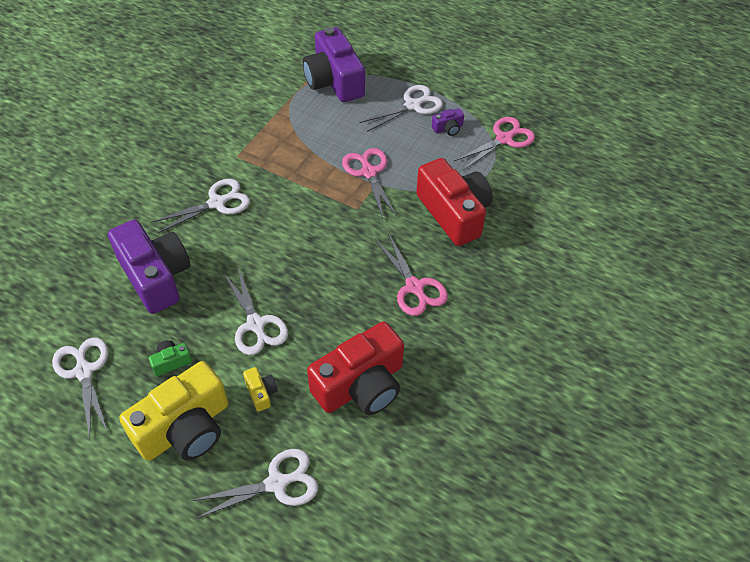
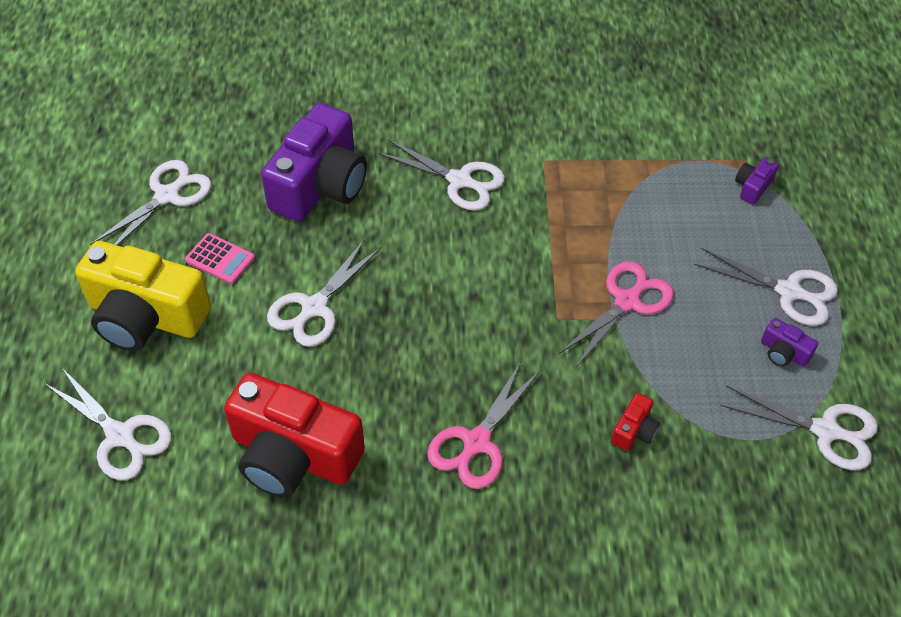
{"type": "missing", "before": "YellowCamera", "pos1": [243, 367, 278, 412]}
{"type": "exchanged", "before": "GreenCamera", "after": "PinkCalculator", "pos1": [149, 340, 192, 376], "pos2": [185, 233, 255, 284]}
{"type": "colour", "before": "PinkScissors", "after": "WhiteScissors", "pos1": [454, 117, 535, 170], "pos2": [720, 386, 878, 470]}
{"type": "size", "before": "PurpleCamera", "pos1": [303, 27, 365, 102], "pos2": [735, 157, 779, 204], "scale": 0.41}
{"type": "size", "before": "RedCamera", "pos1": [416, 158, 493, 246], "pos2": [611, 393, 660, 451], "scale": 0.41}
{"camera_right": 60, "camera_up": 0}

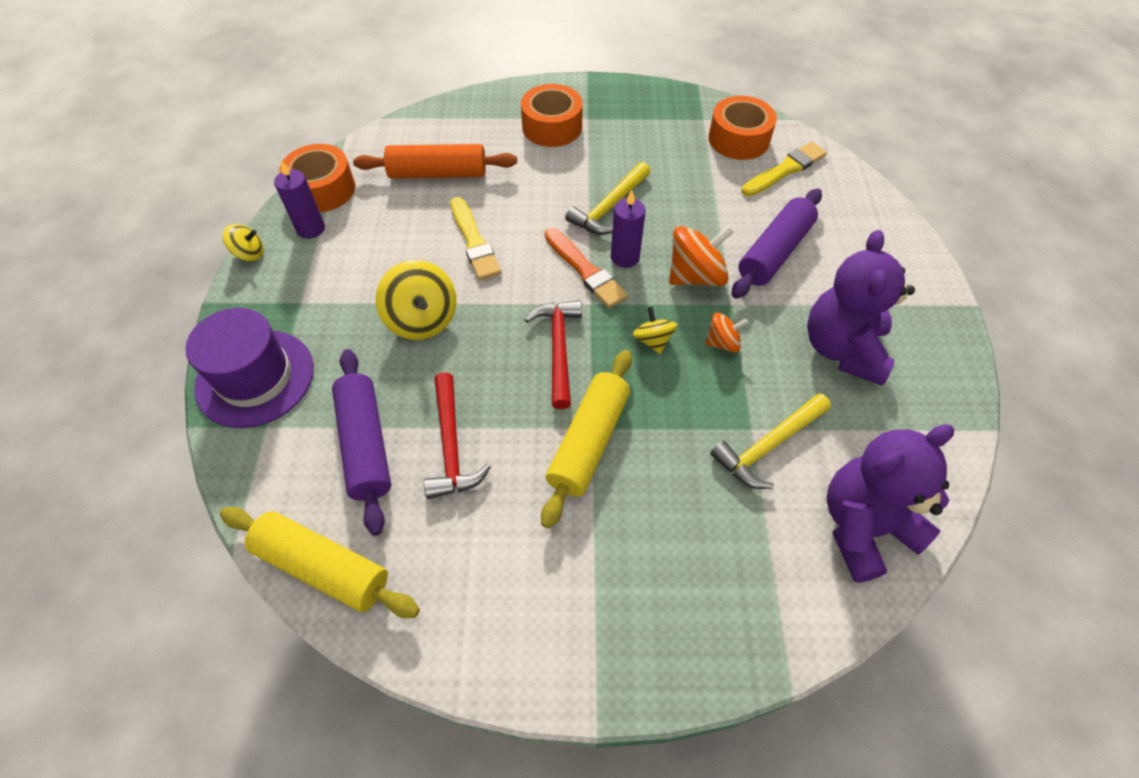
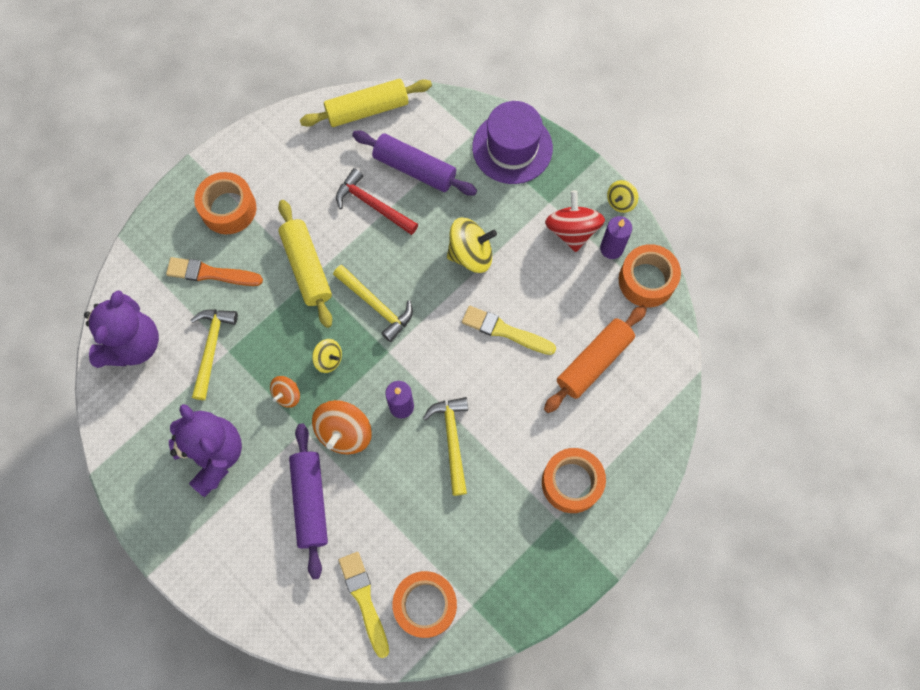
{"type": "appeared", "after": "OrangeTape", "pos2": [194, 172, 256, 234]}
{"type": "appeared", "after": "RedSpinningTop", "pos2": [545, 190, 605, 252]}
{"type": "relocated", "before": "OrangeBrush", "pos1": [545, 228, 628, 308], "pos2": [166, 257, 263, 286]}
{"type": "colour", "before": "RedHammer", "after": "YellowHammer", "pos1": [524, 300, 582, 409], "pos2": [333, 265, 413, 342]}
{"type": "spun", "before": "YellowSpinningTop", "pos1": [376, 260, 456, 340], "pos2": [447, 218, 497, 273], "turn": 150}
{"type": "spun", "before": "YellowBrush", "pos1": [741, 142, 827, 196], "pos2": [339, 552, 389, 658], "turn": 150}
{"camera_right": 135, "camera_up": 15}

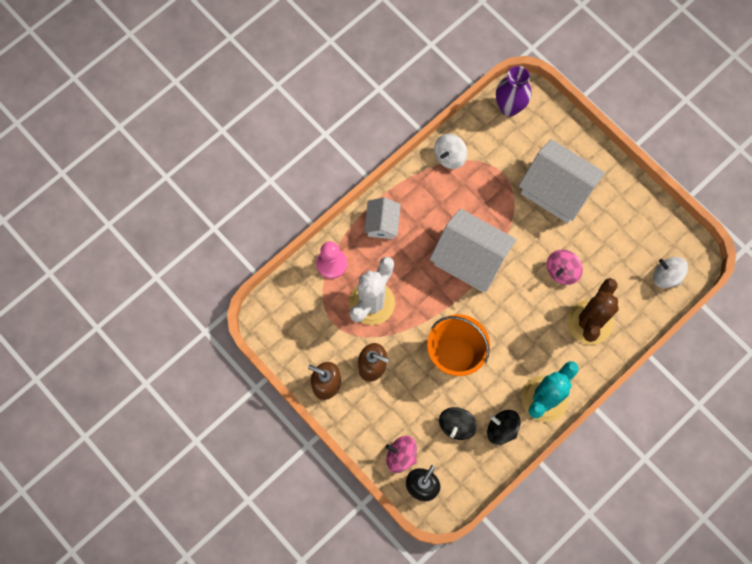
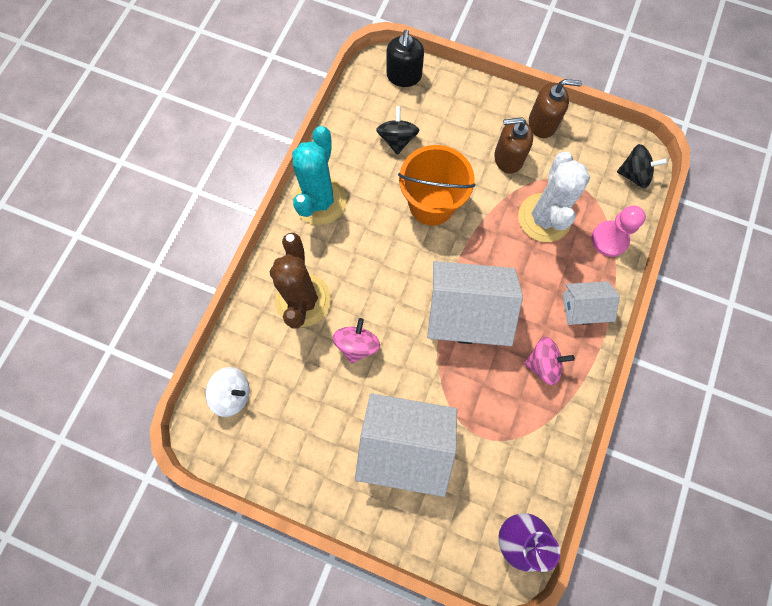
{"type": "missing", "before": "WhiteSpinningTop", "pos1": [434, 134, 467, 169]}
{"type": "relocated", "before": "PinkSpinningTop", "pos1": [386, 436, 417, 473], "pos2": [524, 337, 575, 385]}
{"type": "relocated", "before": "BlackSpinningTop", "pos1": [487, 410, 520, 445], "pos2": [617, 144, 668, 188]}
{"type": "spun", "before": "WhiteHouse", "pos1": [364, 197, 401, 239], "pos2": [562, 281, 620, 325], "turn": -75}
{"camera_right": 155, "camera_up": 0}

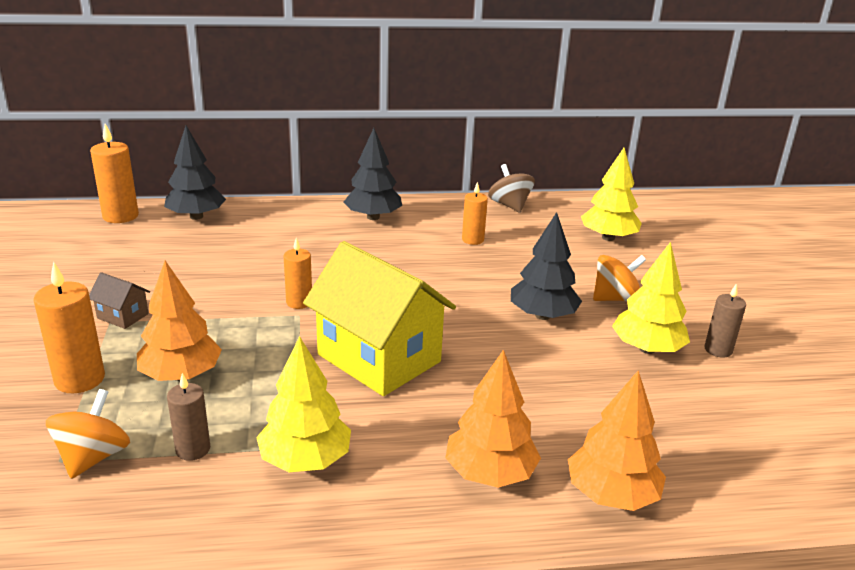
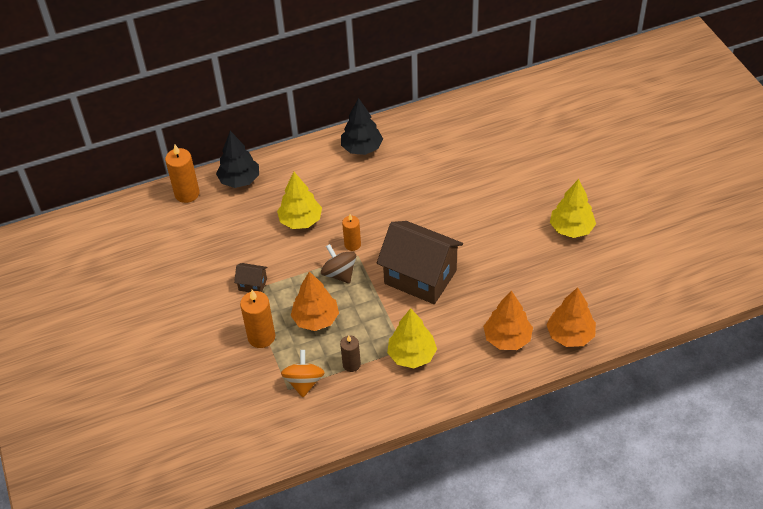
{"type": "missing", "before": "OrangeCandle", "pos1": [462, 182, 488, 245]}
{"type": "missing", "before": "BlackTree", "pos1": [511, 212, 582, 320]}
{"type": "missing", "before": "OrangeSpinningTop", "pos1": [593, 255, 646, 301]}
{"type": "missing", "before": "BrownCandle", "pos1": [705, 283, 746, 358]}
{"type": "relocated", "before": "BrownSpinningTop", "pos1": [488, 164, 535, 213], "pos2": [321, 244, 356, 284]}
{"type": "relocated", "before": "YellowTree", "pos1": [581, 148, 642, 241], "pos2": [277, 172, 322, 229]}
{"type": "colour", "before": "YellowHouse", "after": "BrownHouse", "pos1": [303, 241, 456, 396], "pos2": [377, 221, 463, 304]}
{"camera_right": -10, "camera_up": 20}

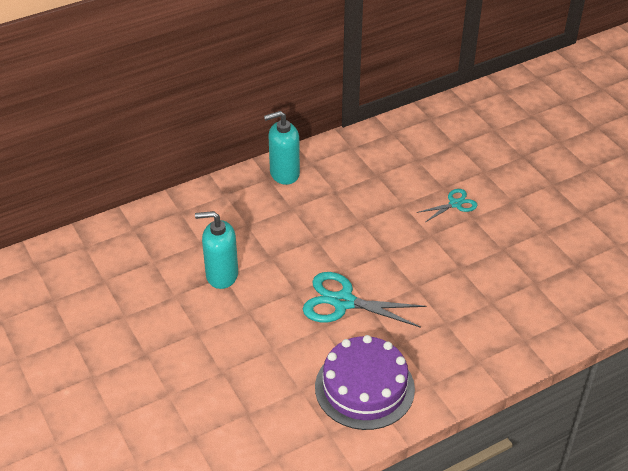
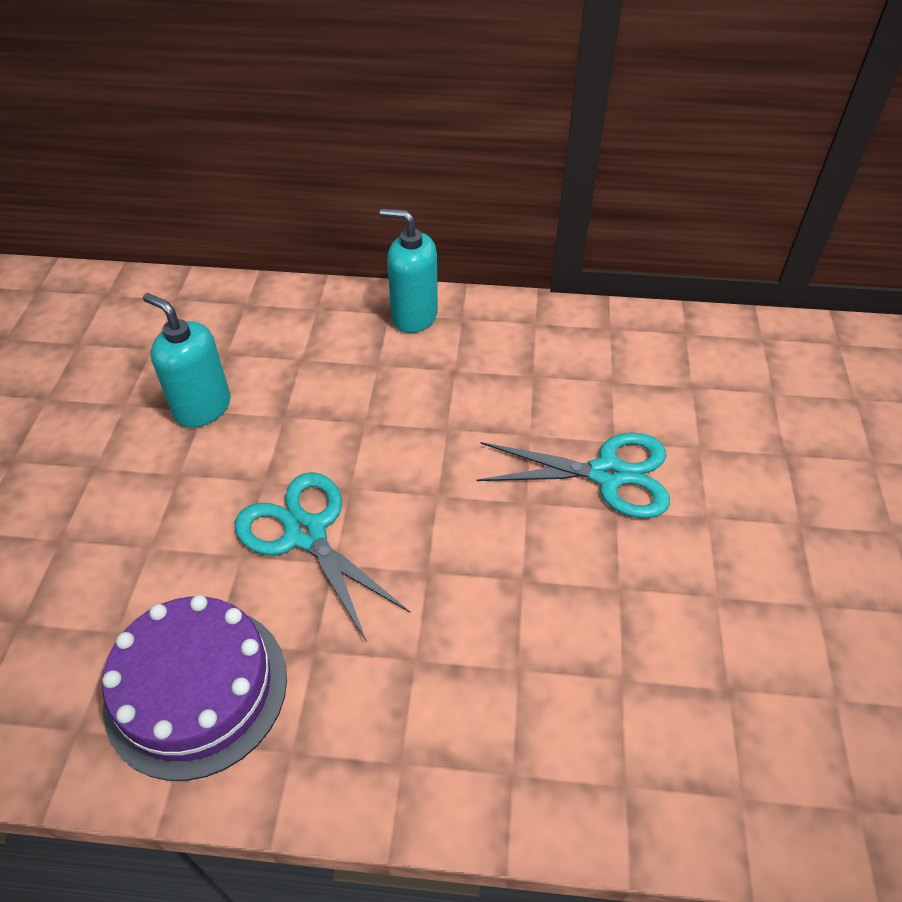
{"type": "size", "before": "TurquoiseScissors", "pos1": [417, 189, 477, 222], "pos2": [477, 432, 670, 519], "scale": 1.8}
{"camera_right": 35, "camera_up": 5}

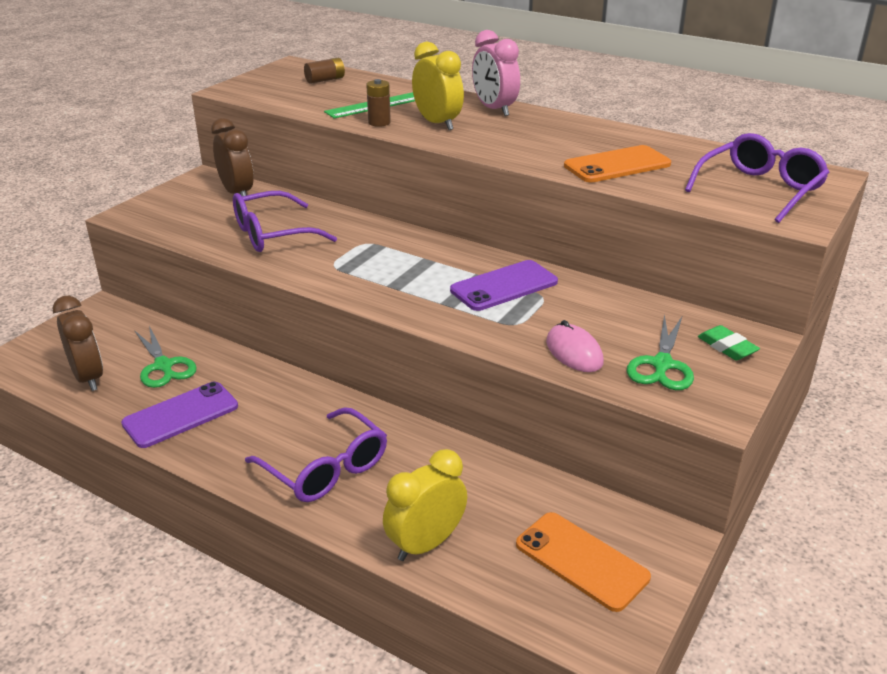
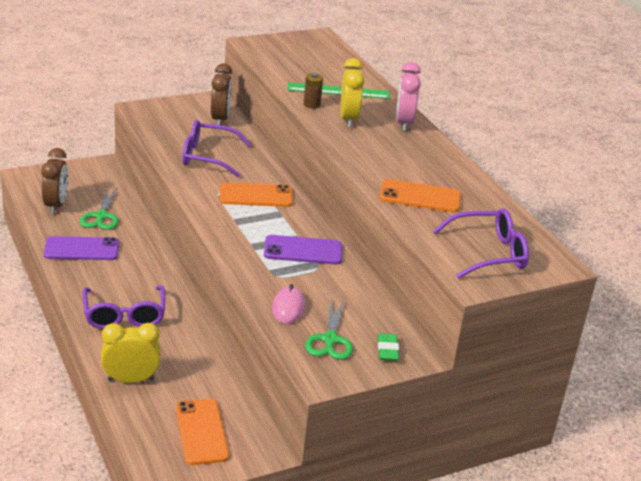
{"type": "missing", "before": "BrownBattery", "pos1": [304, 58, 345, 84]}
{"type": "appeared", "after": "OrangePhone", "pos2": [220, 183, 293, 207]}
{"type": "spun", "before": "GreenScissors", "pos1": [627, 314, 694, 390], "pos2": [305, 300, 353, 360], "turn": -45}
{"camera_right": 30, "camera_up": 0}

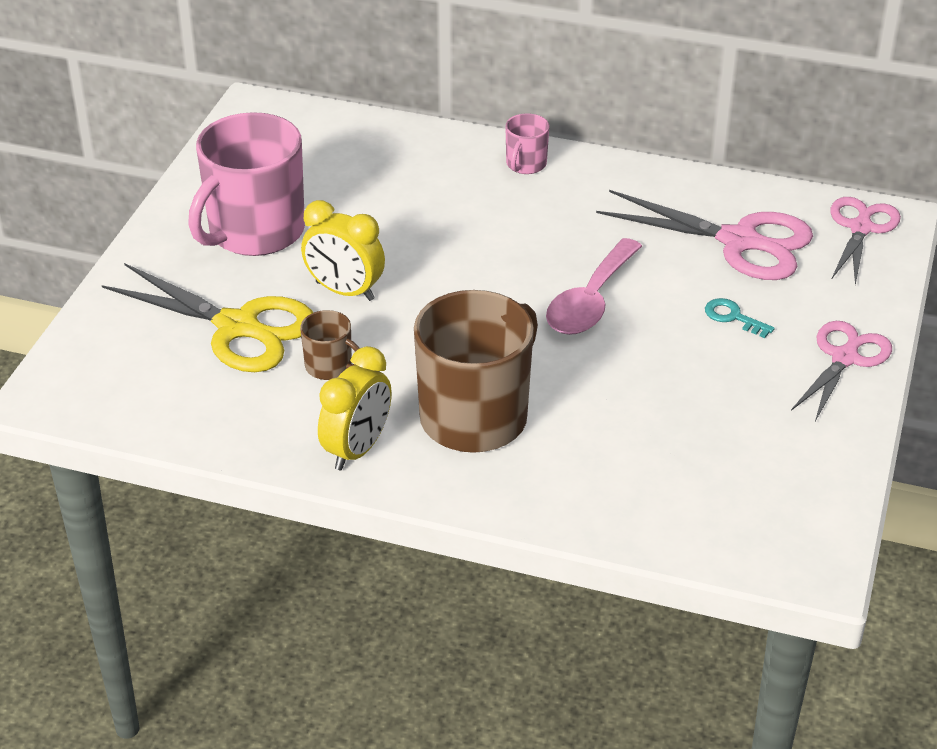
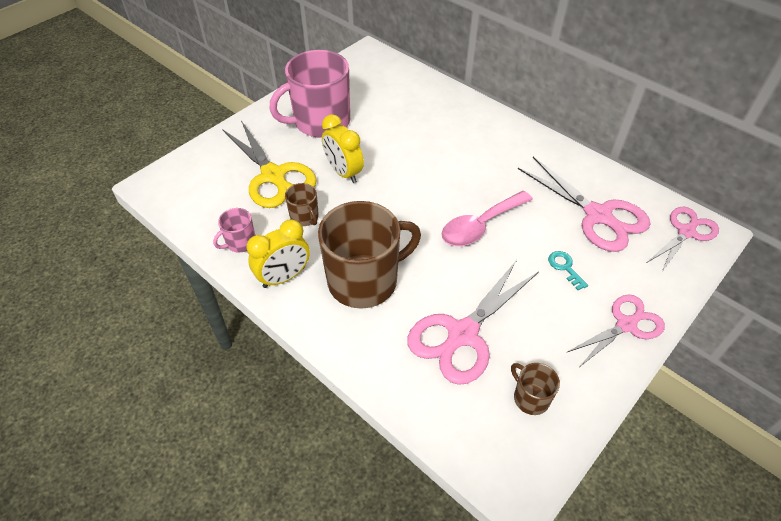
{"type": "appeared", "after": "PinkScissors", "pos2": [407, 260, 539, 385]}
{"type": "appeared", "after": "BrownMug", "pos2": [511, 363, 560, 415]}
{"type": "relocated", "before": "PinkMug", "pos1": [505, 113, 550, 174], "pos2": [213, 208, 255, 253]}
{"camera_right": 25, "camera_up": 10}

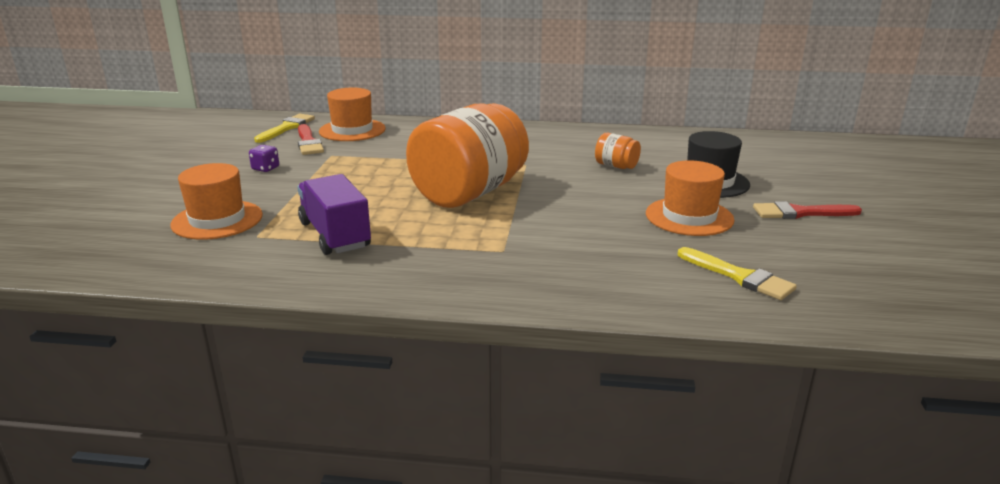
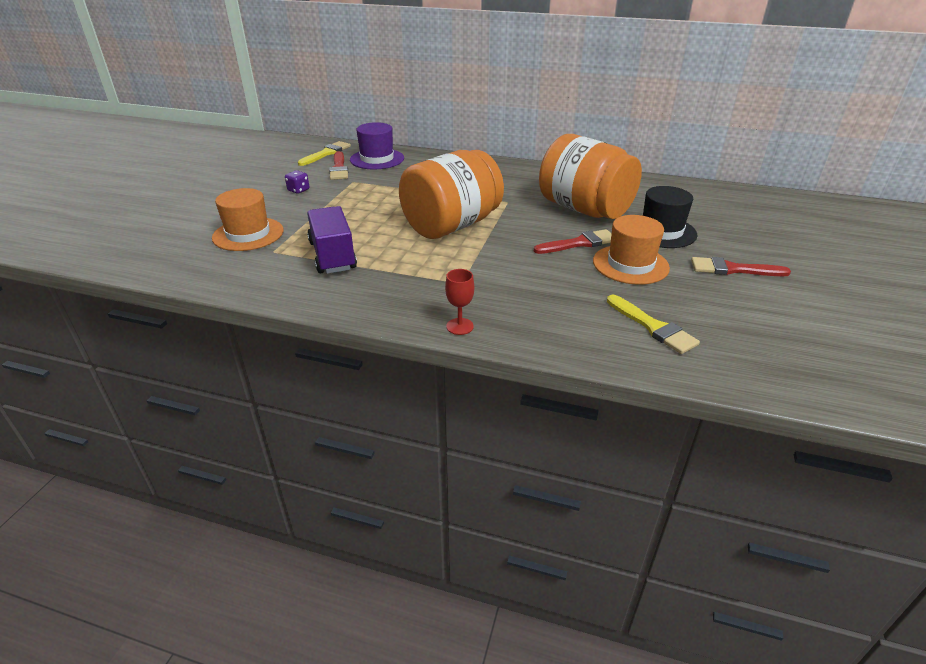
{"type": "appeared", "after": "RedGoblet", "pos2": [445, 269, 474, 335]}
{"type": "appeared", "after": "RedBrush", "pos2": [534, 229, 612, 254]}
{"type": "colour", "before": "OrangeHat", "after": "PurpleHat", "pos1": [319, 87, 386, 141], "pos2": [350, 122, 404, 169]}
{"type": "size", "before": "OrangeJar", "pos1": [595, 133, 641, 169], "pos2": [539, 134, 642, 219], "scale": 2.47}
{"camera_right": 10, "camera_up": 10}

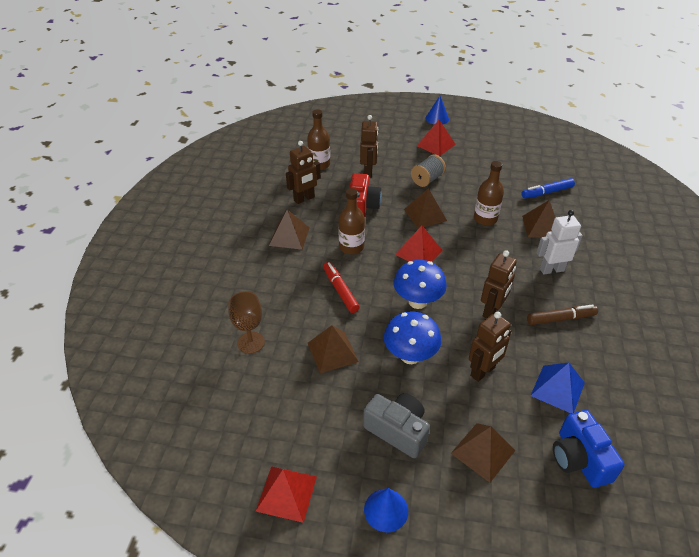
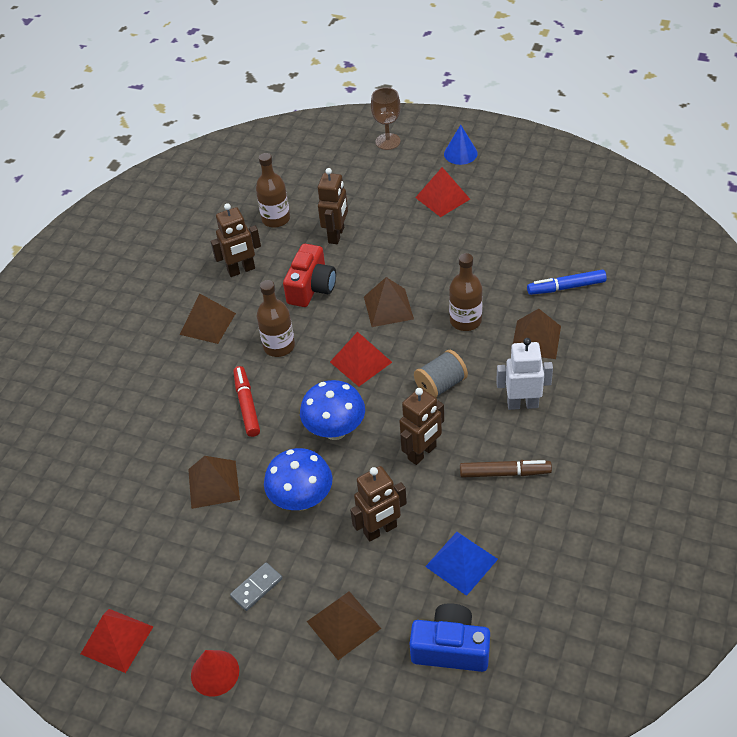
{"type": "relocated", "before": "BrownGoblet", "pos1": [228, 291, 265, 354], "pos2": [371, 87, 401, 150]}
{"type": "relocated", "before": "GreySpool", "pos1": [411, 154, 446, 187], "pos2": [414, 350, 468, 398]}
{"type": "exchanged", "before": "GreyCamera", "after": "GreyDomino", "pos1": [363, 393, 430, 458], "pos2": [230, 562, 282, 611]}
{"type": "colour", "before": "BlueCone", "after": "RedCone", "pos1": [364, 488, 408, 532], "pos2": [191, 650, 239, 696]}
{"type": "spun", "before": "BlueCamera", "pos1": [553, 410, 624, 488], "pos2": [410, 603, 490, 672], "turn": 105}
{"camera_right": 15, "camera_up": 5}

